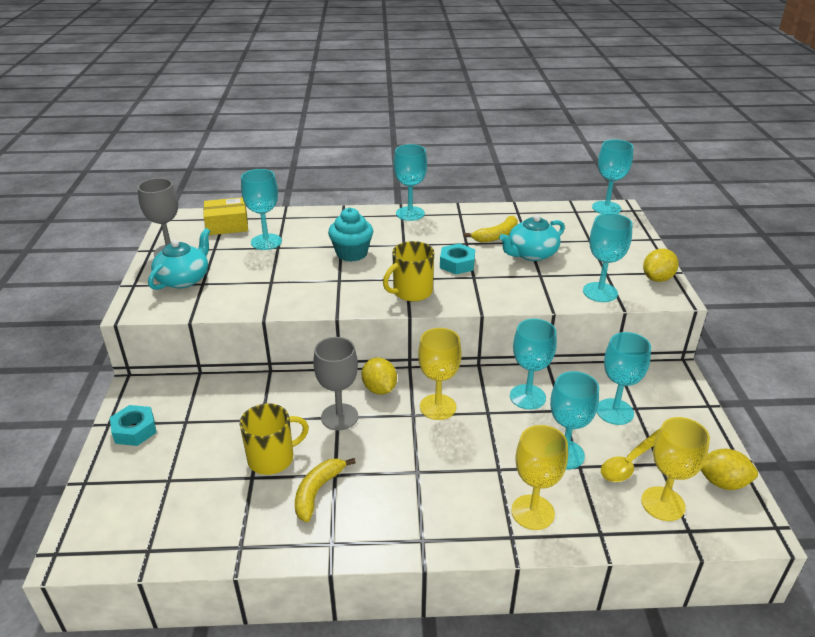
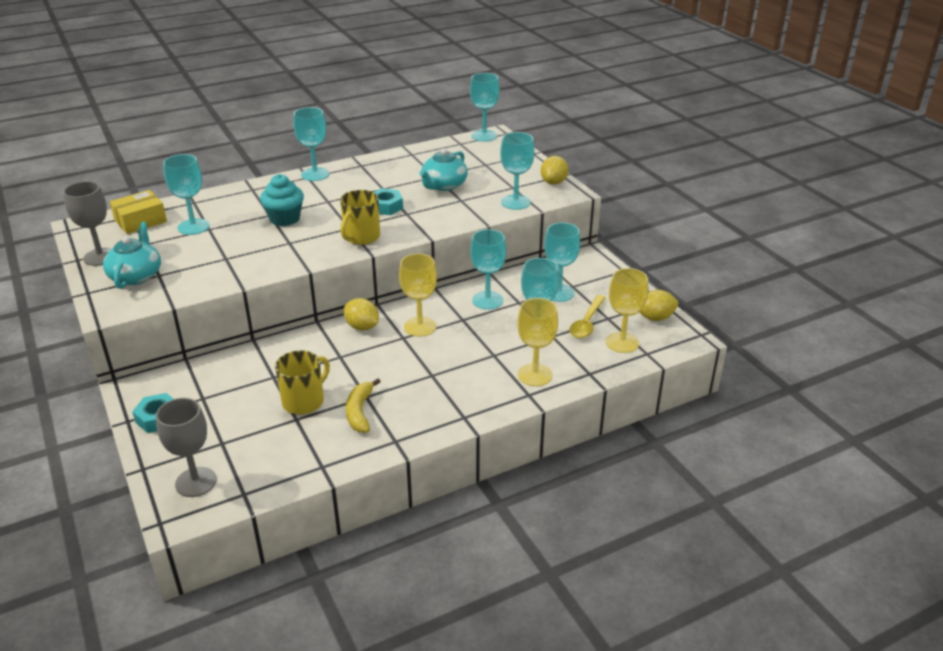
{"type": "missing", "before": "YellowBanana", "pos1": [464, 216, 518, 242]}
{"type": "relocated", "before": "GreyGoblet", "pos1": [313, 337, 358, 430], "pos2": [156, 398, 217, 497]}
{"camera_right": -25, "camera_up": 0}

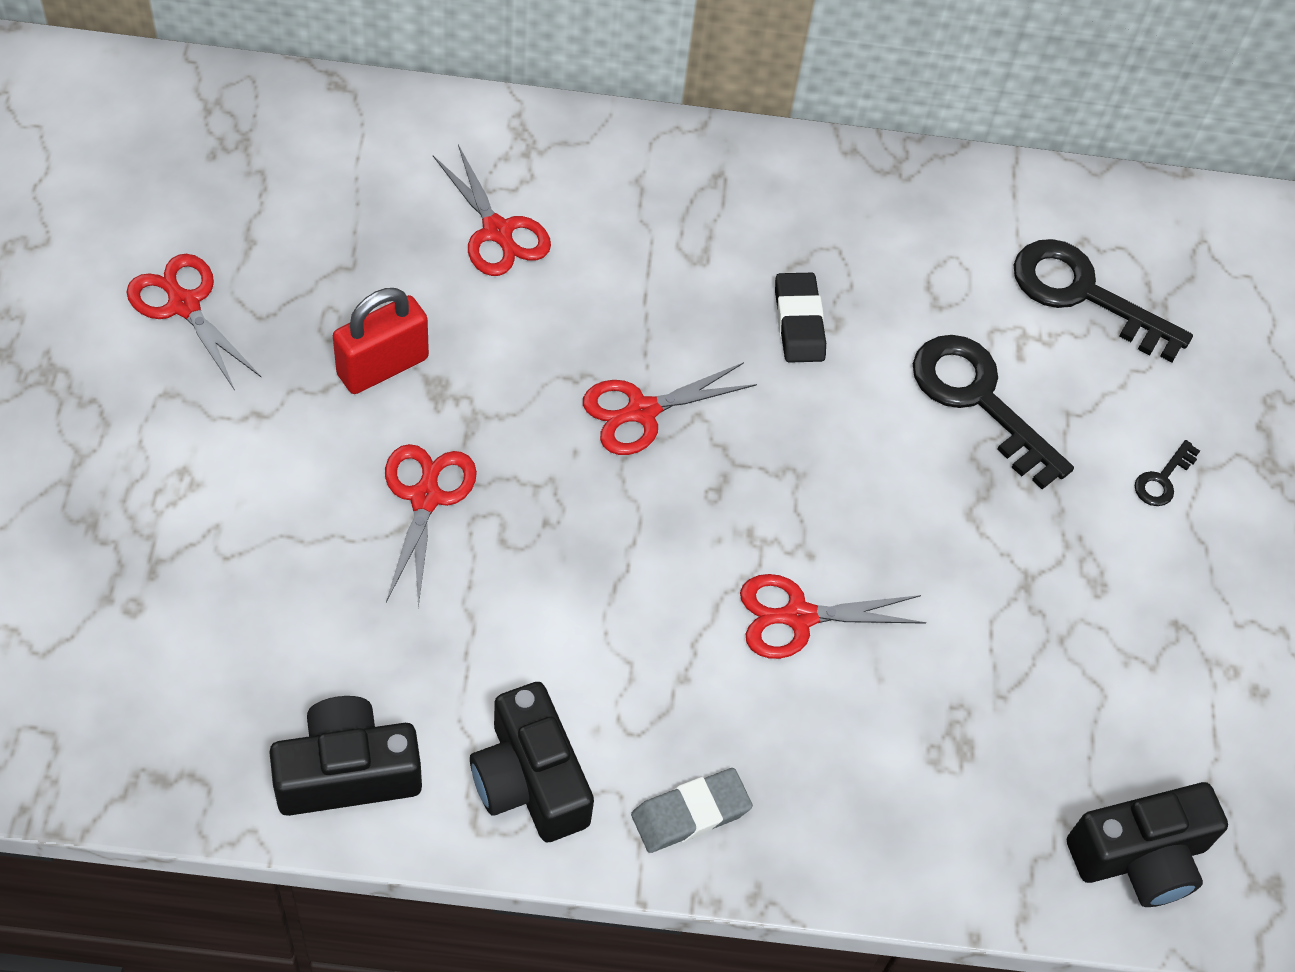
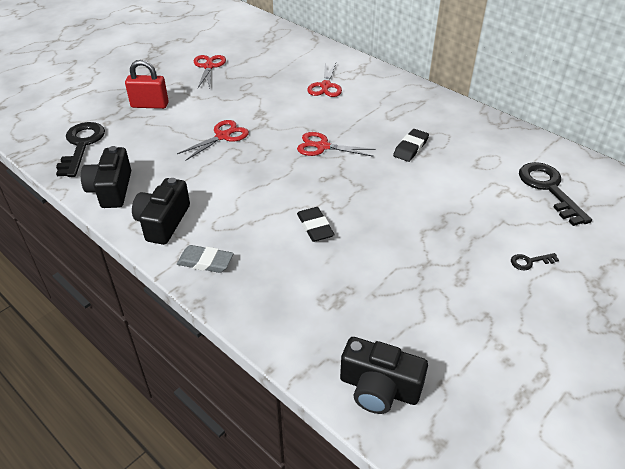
{"type": "relocated", "before": "RedPadlock", "pos1": [333, 288, 429, 394], "pos2": [125, 60, 169, 109]}
{"type": "relocated", "before": "BlackKey", "pos1": [913, 335, 1074, 489], "pos2": [56, 122, 105, 177]}
{"type": "exchanged", "before": "RedScissors", "after": "BlackEraser", "pos1": [740, 574, 927, 659], "pos2": [297, 207, 335, 242]}
{"type": "spun", "before": "BlackCamera", "pos1": [269, 696, 422, 816], "pos2": [81, 146, 131, 208], "turn": -120}
{"camera_right": 45, "camera_up": -15}

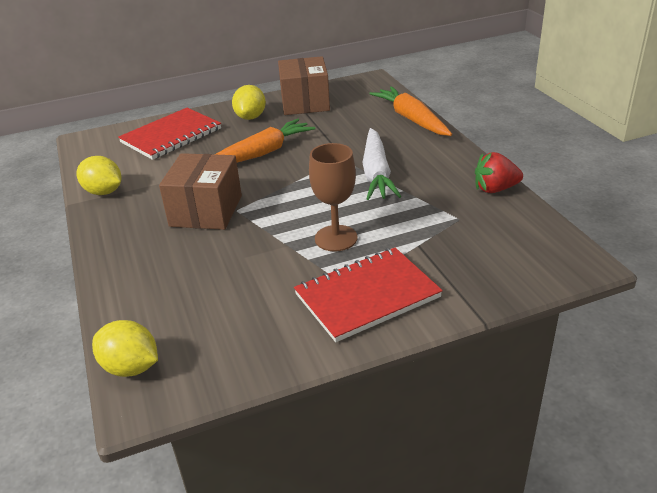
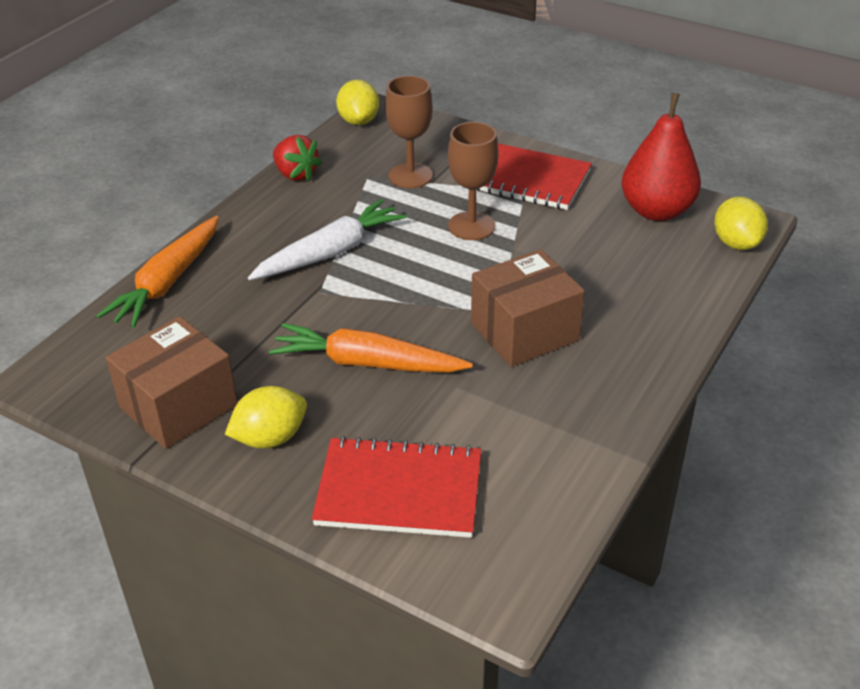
{"type": "appeared", "after": "BrownGoblet", "pos2": [385, 76, 433, 189]}
{"type": "appeared", "after": "RedPear", "pos2": [621, 93, 701, 221]}
{"type": "relocated", "before": "YellowLemon", "pos1": [76, 156, 121, 195], "pos2": [336, 80, 379, 125]}
{"camera_right": -130, "camera_up": 5}

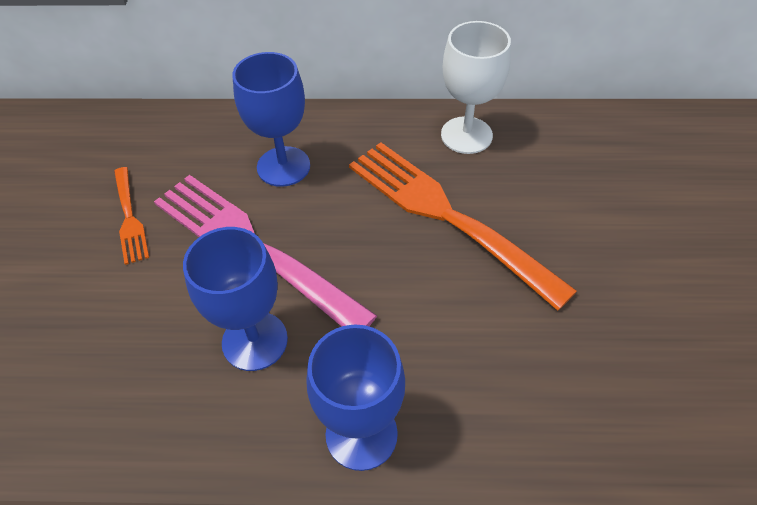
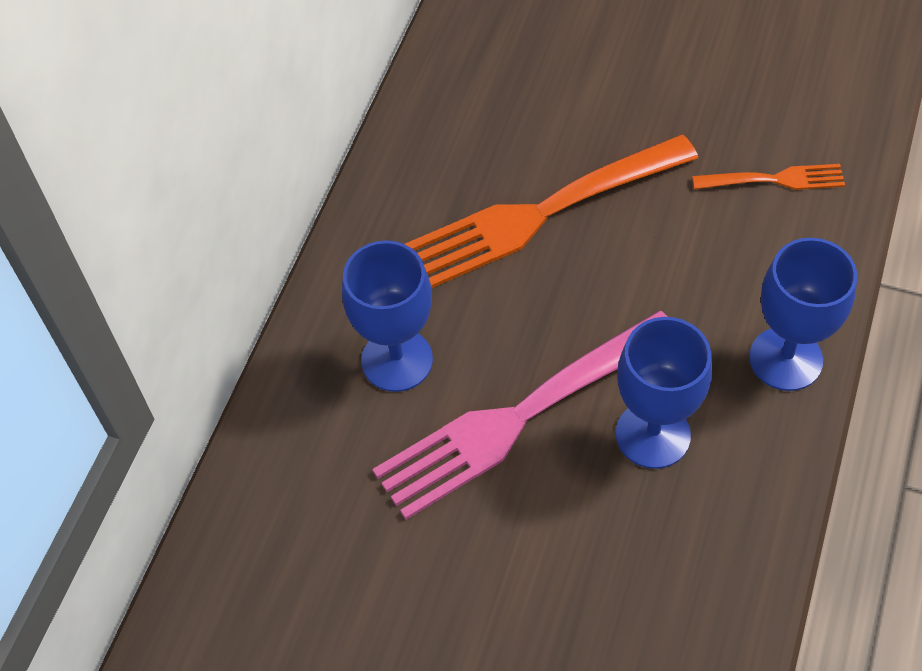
{"type": "missing", "before": "WhiteGoblet", "pos1": [441, 21, 511, 154]}
{"type": "relocated", "before": "OrangeFork", "pos1": [114, 167, 149, 265], "pos2": [692, 164, 845, 190]}
{"camera_right": -70, "camera_up": 5}

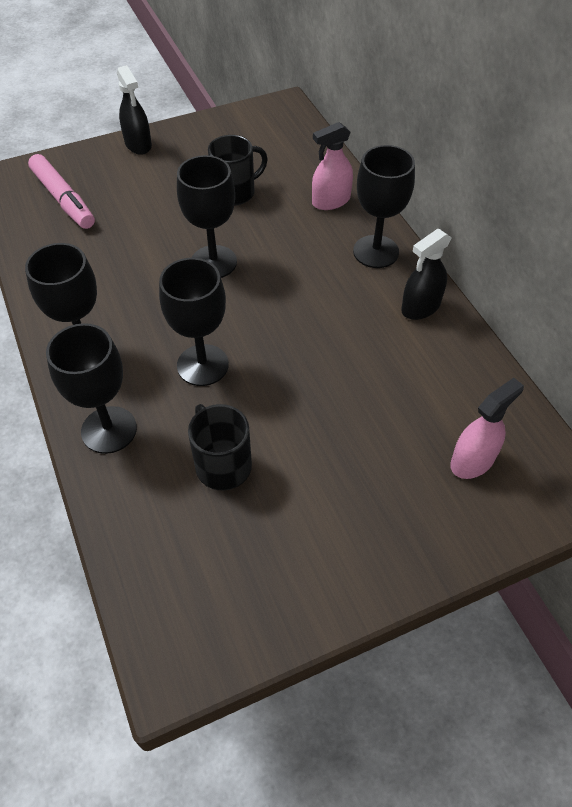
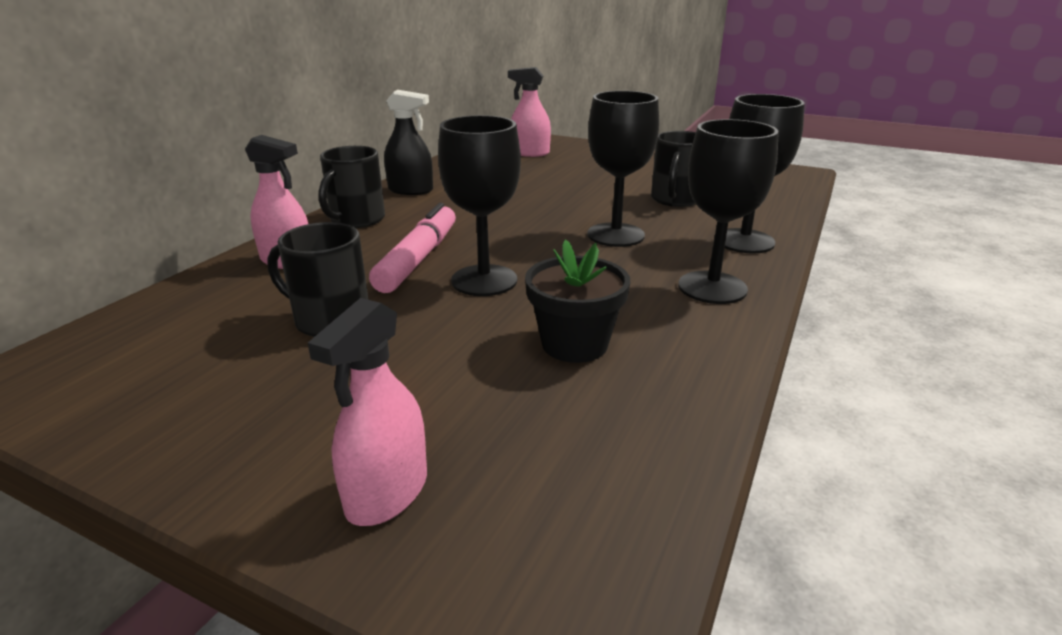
{"type": "missing", "before": "BlackSprayBottle", "pos1": [117, 65, 152, 155]}
{"type": "appeared", "after": "PinkSprayBottle", "pos2": [308, 298, 427, 526]}
{"type": "appeared", "after": "BlackFlowerPot", "pos2": [525, 239, 630, 363]}
{"type": "relocated", "before": "PinkMarker", "pos1": [28, 154, 95, 229], "pos2": [369, 203, 456, 293]}
{"type": "exchanged", "before": "BlackGoblet", "after": "BlackMug", "pos1": [353, 145, 415, 268], "pos2": [319, 146, 385, 228]}
{"camera_right": -130, "camera_up": -25}

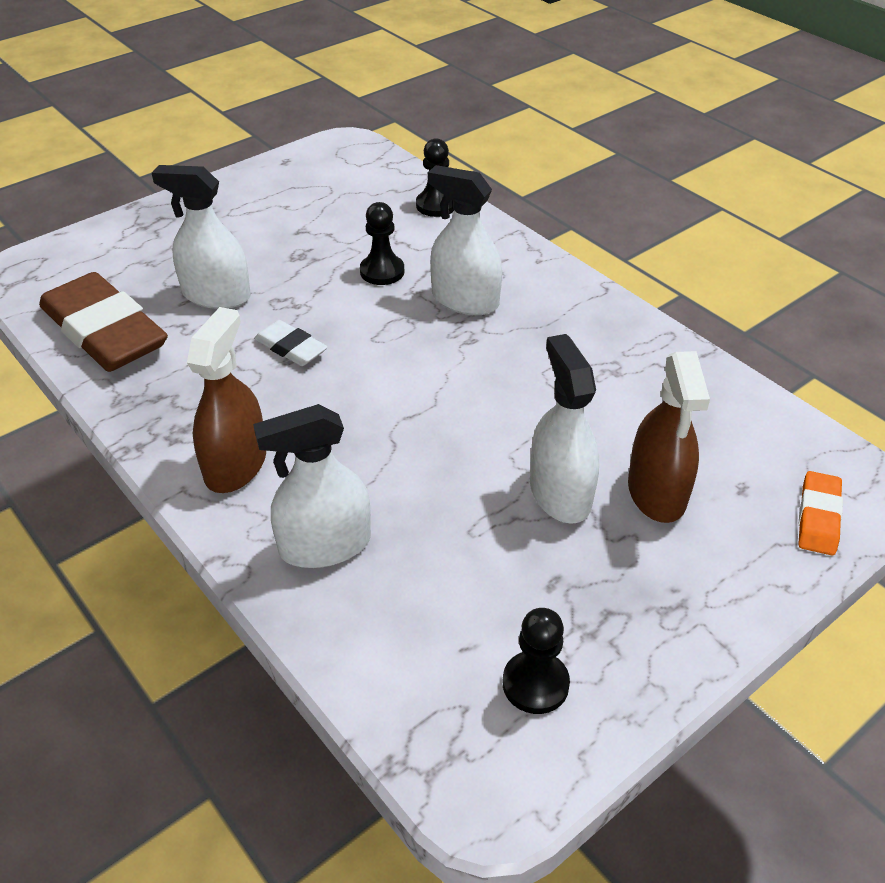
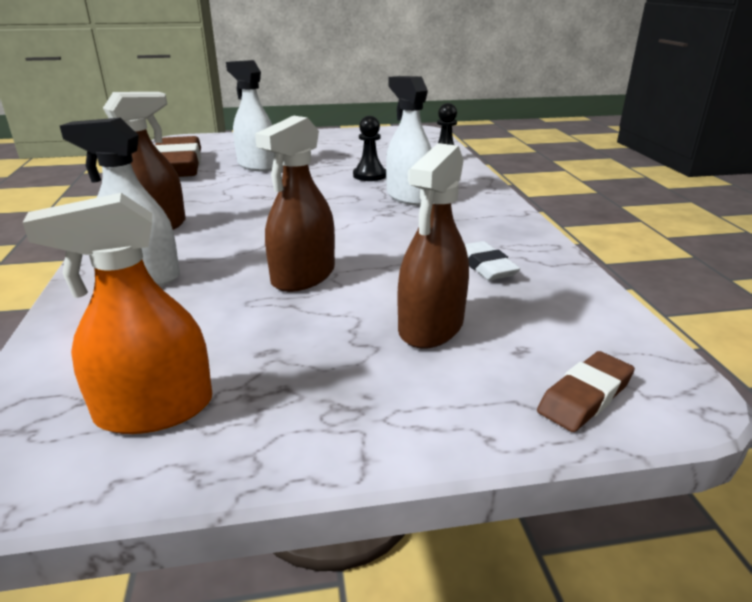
{"type": "missing", "before": "WhiteSprayBottle", "pos1": [530, 334, 599, 524]}
{"type": "appeared", "after": "BrownSprayBottle", "pos2": [255, 115, 335, 292]}
{"type": "relocated", "before": "WhiteEraser", "pos1": [254, 320, 328, 366], "pos2": [465, 241, 520, 280]}
{"type": "exchanged", "before": "BlackPawn", "after": "OrangeSprayBottle", "pos1": [503, 608, 570, 714], "pos2": [23, 193, 212, 434]}
{"type": "colour", "before": "OrangeEraser", "after": "BrownEraser", "pos1": [799, 471, 843, 555], "pos2": [537, 351, 635, 432]}
{"camera_right": 30, "camera_up": -15}

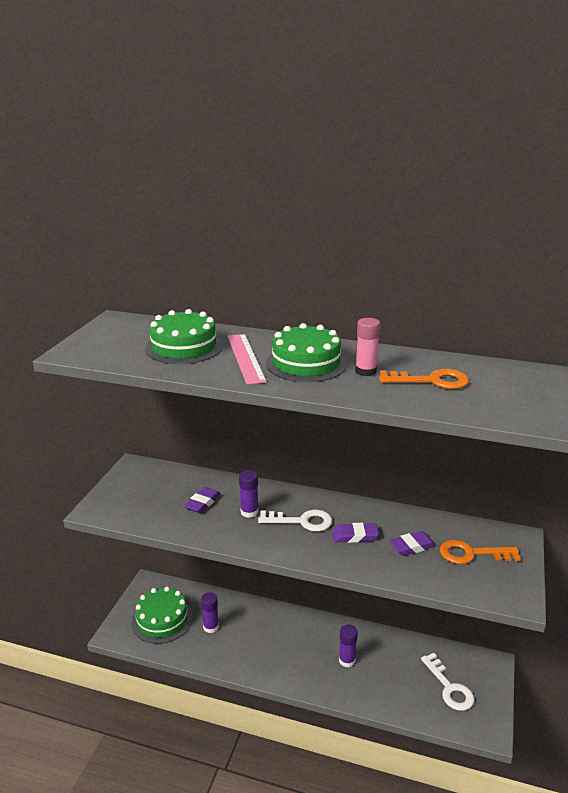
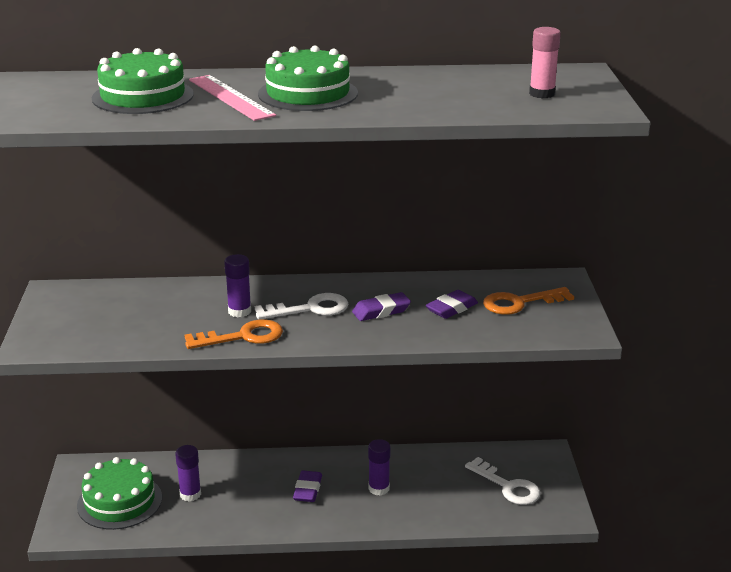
{"type": "relocated", "before": "PurpleEraser", "pos1": [184, 487, 221, 513], "pos2": [293, 471, 322, 502]}
{"type": "relocated", "before": "PinkGlueStick", "pos1": [355, 318, 380, 376], "pos2": [529, 27, 561, 99]}
{"type": "relocated", "before": "OrangeKey", "pos1": [379, 369, 469, 389], "pos2": [185, 319, 283, 349]}
{"camera_right": -20, "camera_up": 0}

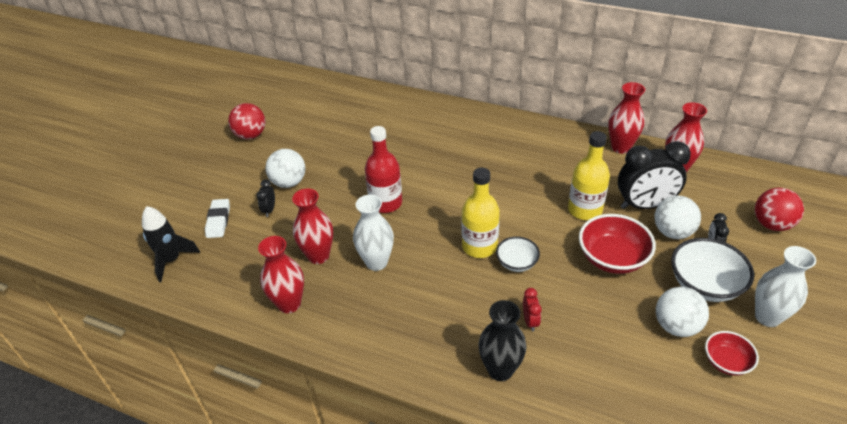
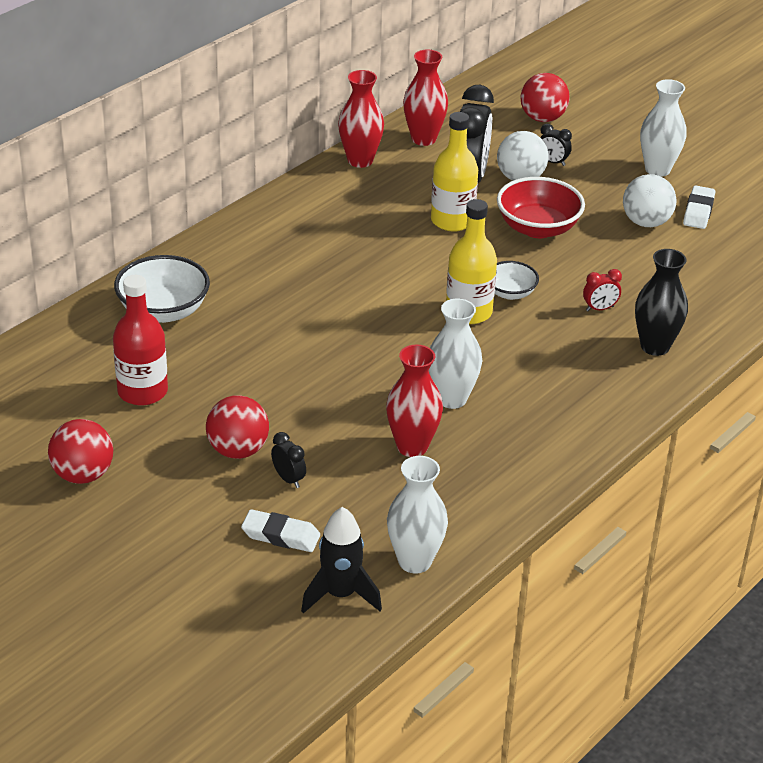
{"type": "missing", "before": "RedVase", "pos1": [258, 236, 304, 313]}
{"type": "appeared", "after": "WhiteVase", "pos2": [387, 456, 448, 573]}
{"type": "relocated", "before": "RedBottle", "pos1": [365, 126, 402, 213], "pos2": [113, 275, 168, 405]}
{"type": "relocated", "before": "WhiteBowl", "pos1": [671, 238, 754, 302], "pos2": [114, 255, 210, 323]}
{"type": "exchanged", "before": "RedBowl", "after": "WhiteEraser", "pos1": [705, 331, 759, 376], "pos2": [683, 185, 715, 229]}
{"type": "colour", "before": "WhiteBall", "after": "RedBall", "pos1": [265, 149, 305, 188], "pos2": [206, 395, 269, 459]}
{"type": "spun", "before": "BlackClock", "pos1": [256, 180, 275, 217], "pos2": [271, 432, 306, 488], "turn": -150}
{"type": "spun", "before": "RedClock", "pos1": [523, 288, 542, 332], "pos2": [583, 269, 622, 311], "turn": 150}
{"camera_right": -75, "camera_up": -5}

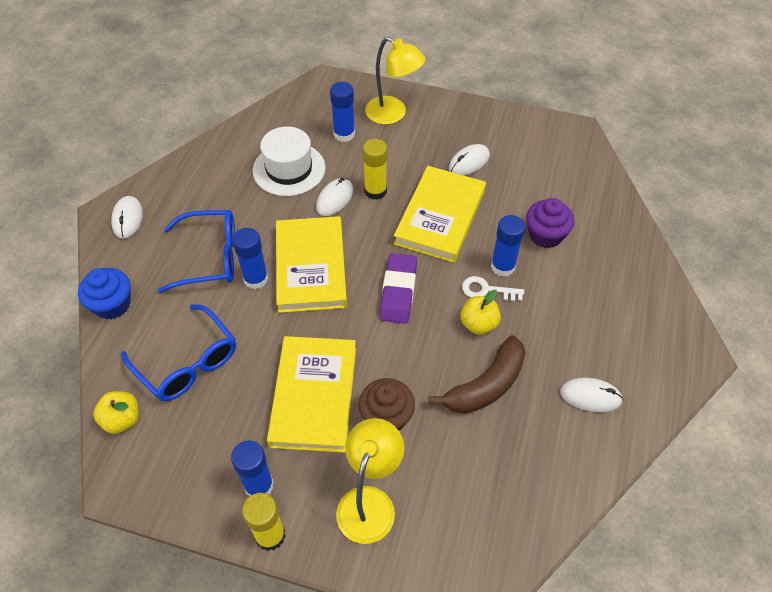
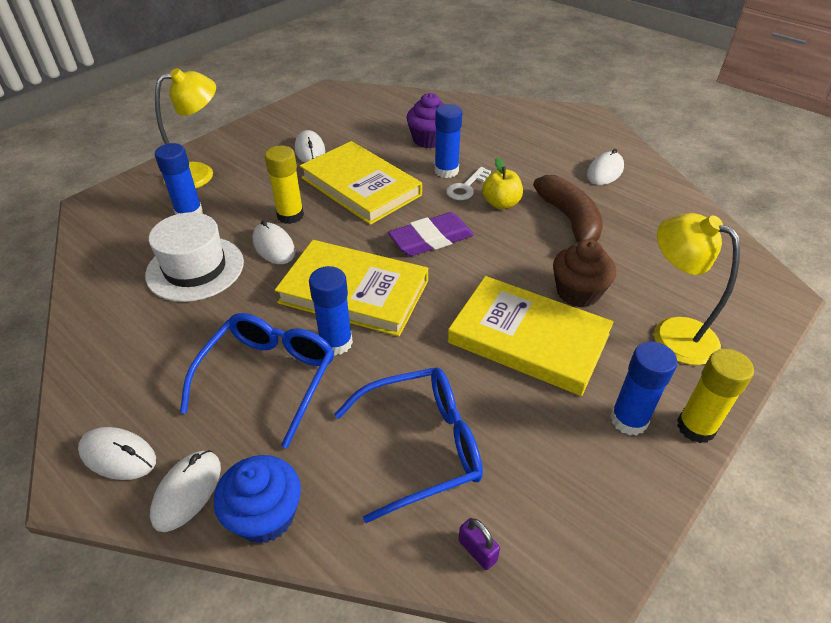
{"type": "appeared", "after": "WhiteMouse", "pos2": [150, 450, 221, 532]}
{"type": "exchanged", "before": "YellowApple", "after": "PurplePadlock", "pos1": [93, 391, 139, 434], "pos2": [458, 518, 500, 570]}
{"type": "spun", "before": "PurpleEraser", "pos1": [379, 253, 417, 324], "pos2": [388, 212, 474, 256], "turn": -60}
{"camera_right": -65, "camera_up": -10}

